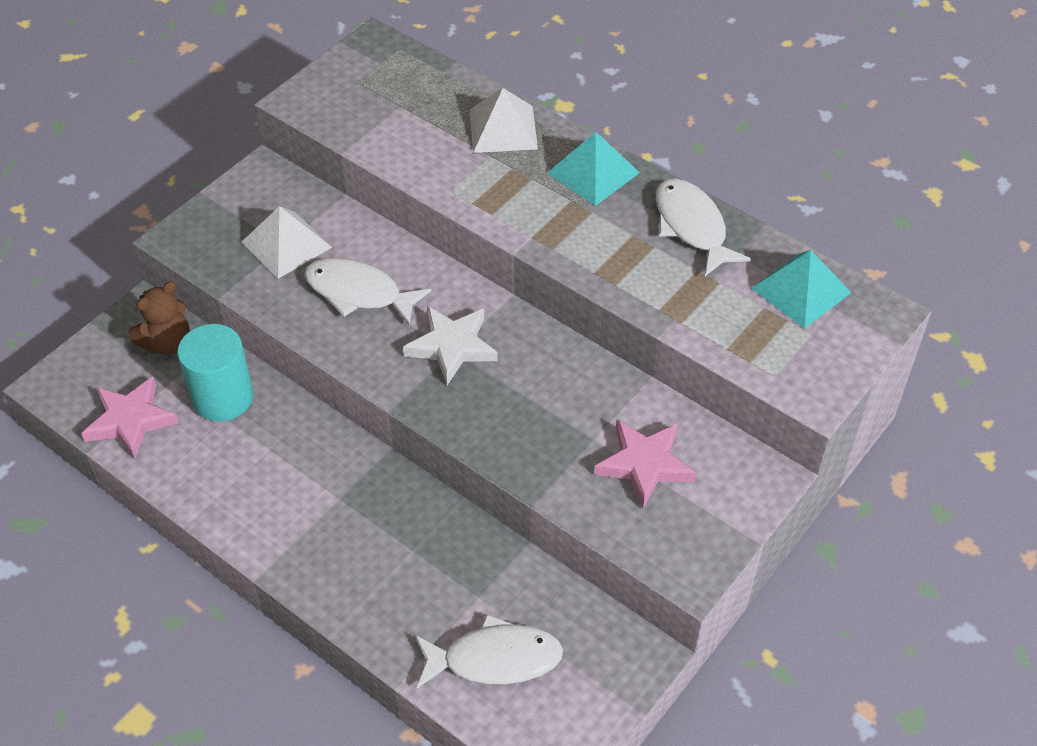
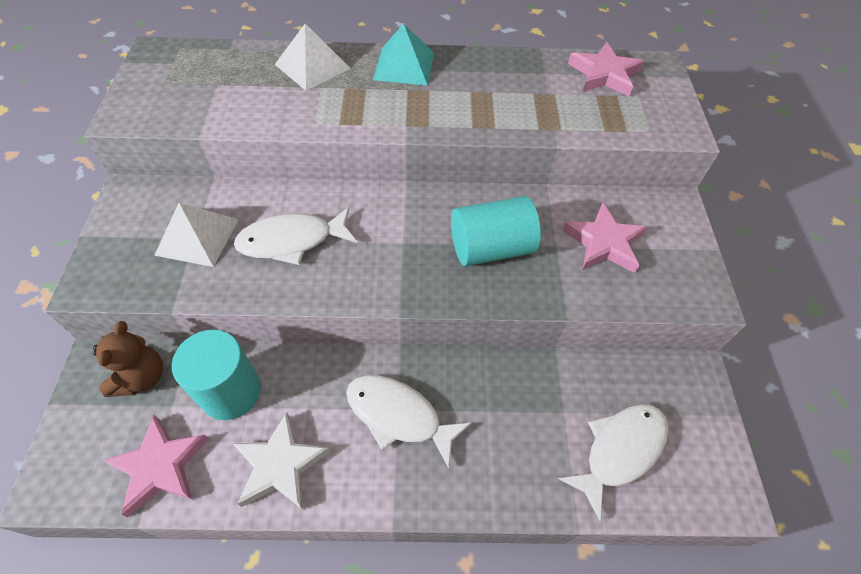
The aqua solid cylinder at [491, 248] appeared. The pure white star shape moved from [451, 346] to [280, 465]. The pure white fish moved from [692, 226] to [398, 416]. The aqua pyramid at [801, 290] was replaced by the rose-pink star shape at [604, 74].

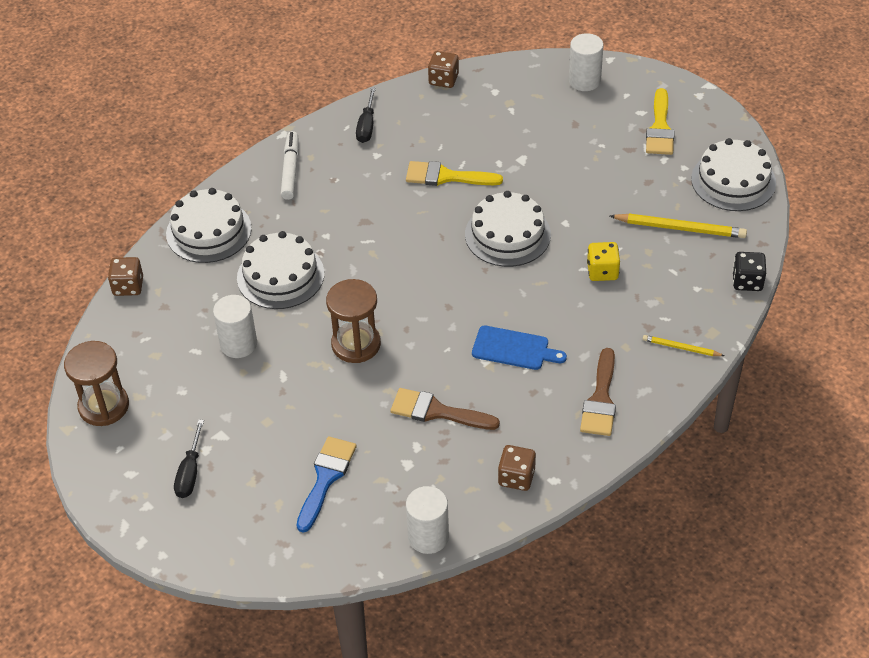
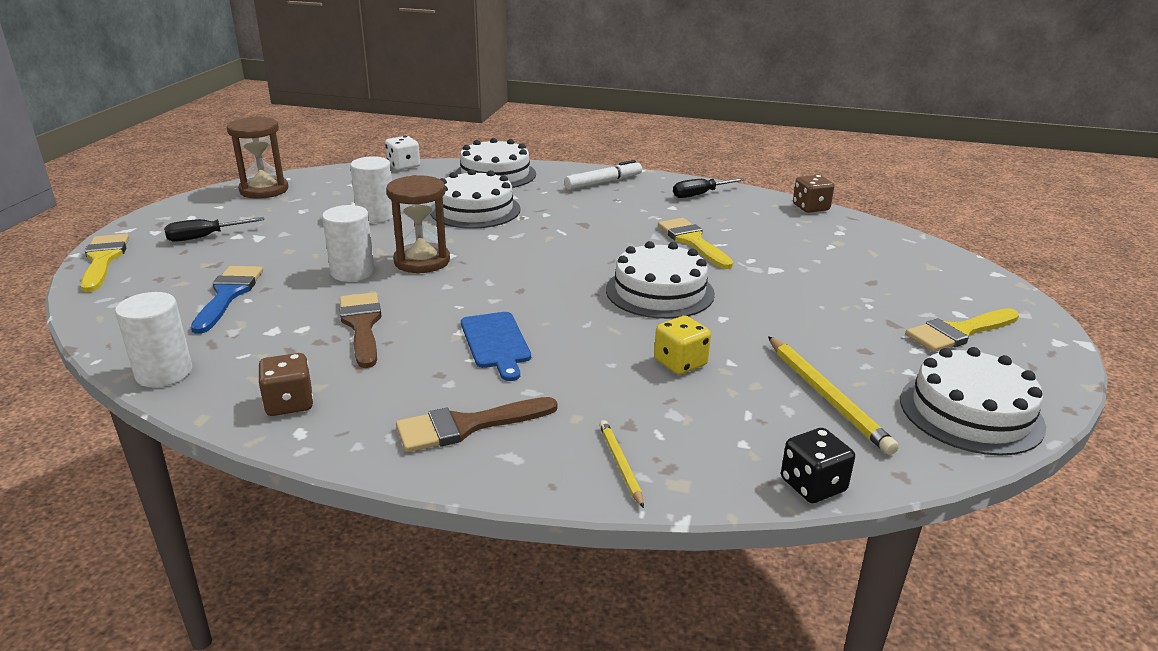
The golden paint brush at [103, 260] appeared. The pure white solid cylinder moved from [584, 81] to [352, 272]. The dark brown dice at [128, 286] became the pure white dice at [403, 166]. The royal blue paint brush at [326, 478] turned 75 degrees counterclockwise.

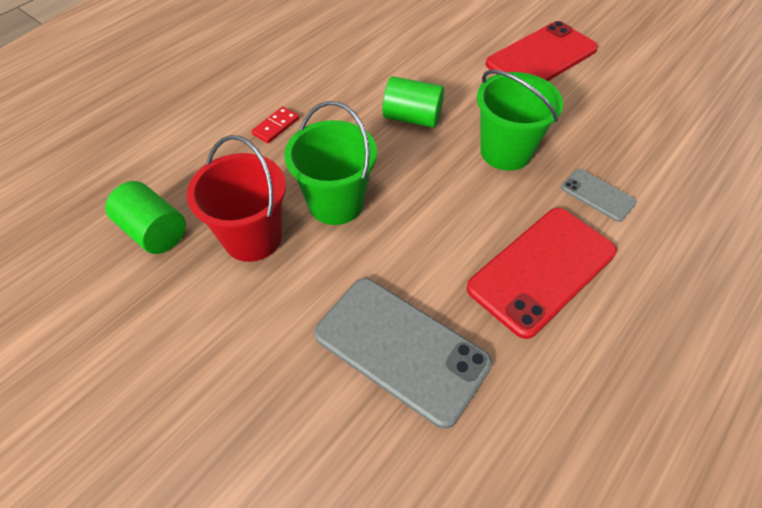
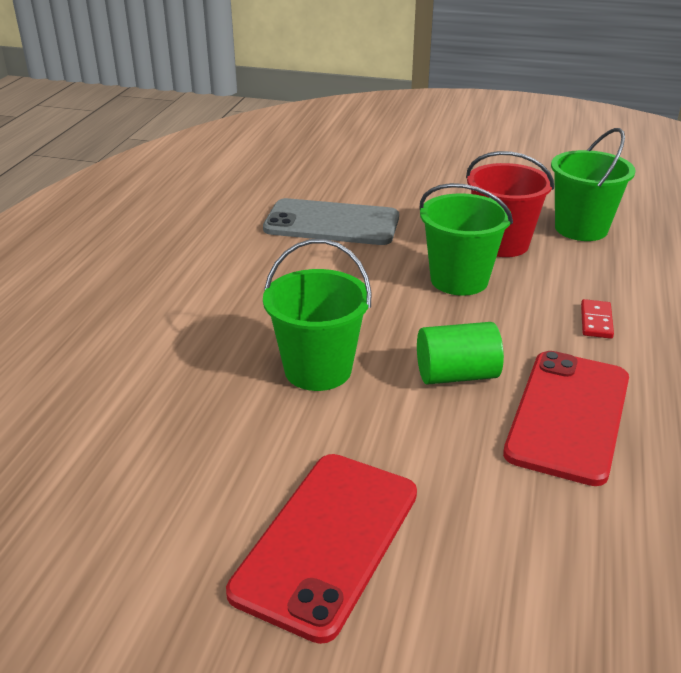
The ash-grey mobile phone at [597, 195] disappeared. The red mobile phone moved from [541, 270] to [569, 415]. The leaf-green solid cylinder at [154, 231] was replaced by the leaf-green sand bucket at [581, 228].

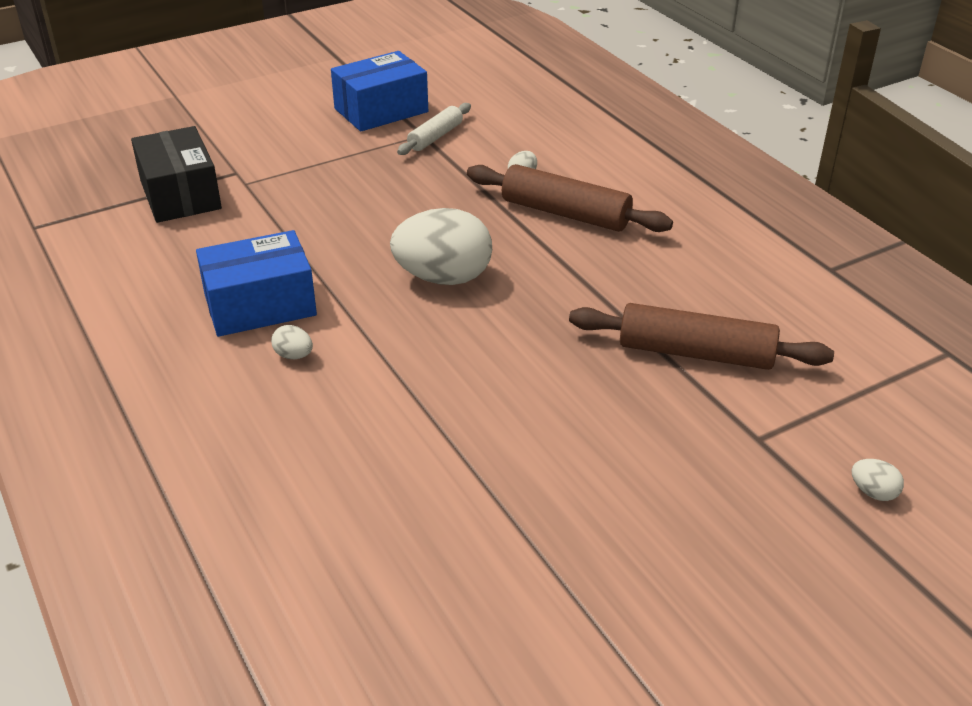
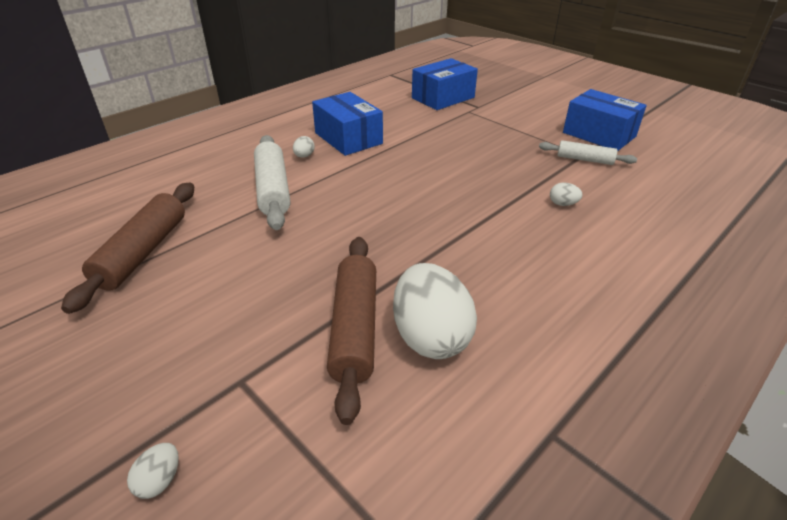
The pure white pastry roller at [272, 190] appeared. The pure white egg shape moved from [443, 278] to [430, 336]. The dark brown pastry roller moved from [565, 213] to [143, 252]. The ebony parcel at [180, 194] became the royal blue parcel at [443, 98].

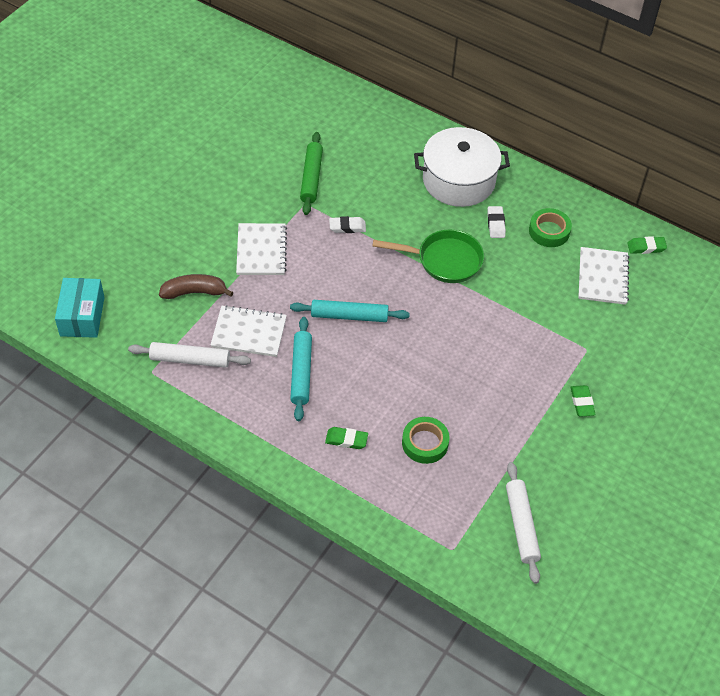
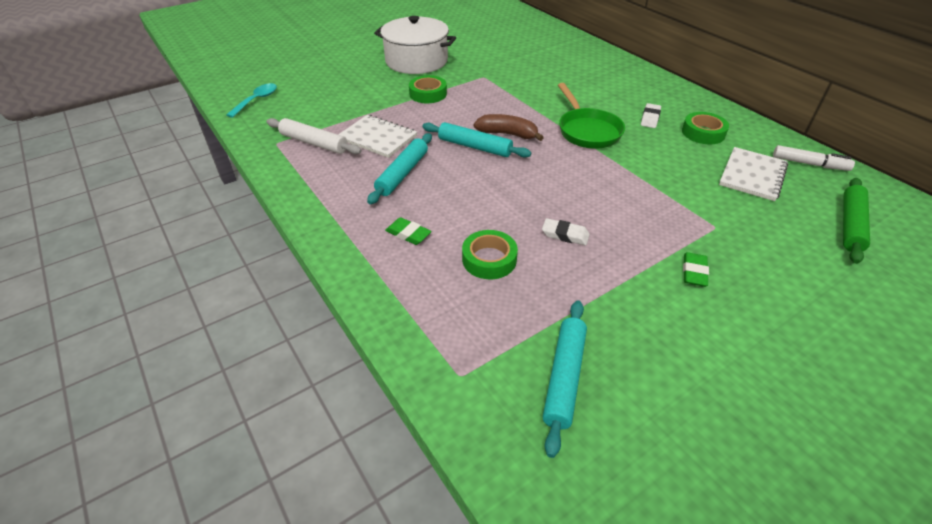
The dark brown banana fruit moved from [194, 292] to [507, 134]. The leaf-green pastry roller moved from [311, 178] to [850, 225]. The pure white gum eraser moved from [347, 227] to [565, 235]. The pure white stockpot moved from [458, 180] to [416, 61]. The aqua parcel at [82, 316] was replaced by the aqua teaspoon at [257, 100]. The pure white notepad at [261, 250] was replaced by the leaf-green roll of tape at [428, 94]. The leaf-green gum eraser at [646, 247] was replaced by the pure white felt pen at [809, 164]. The pure white pastry roller at [521, 525] became the aqua pastry roller at [564, 377]. The leaf-green frying pan at [444, 260] turned 45 degrees clockwise.

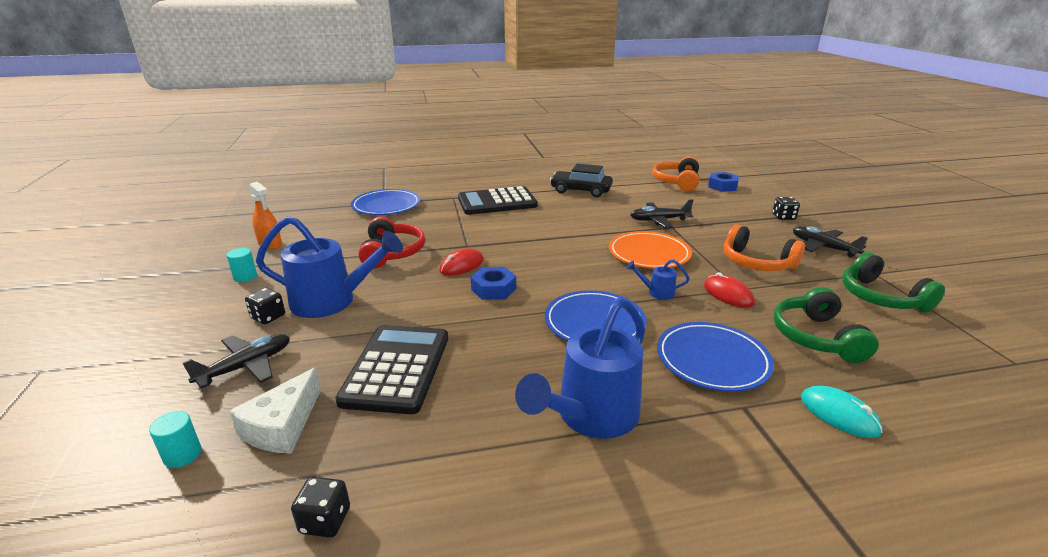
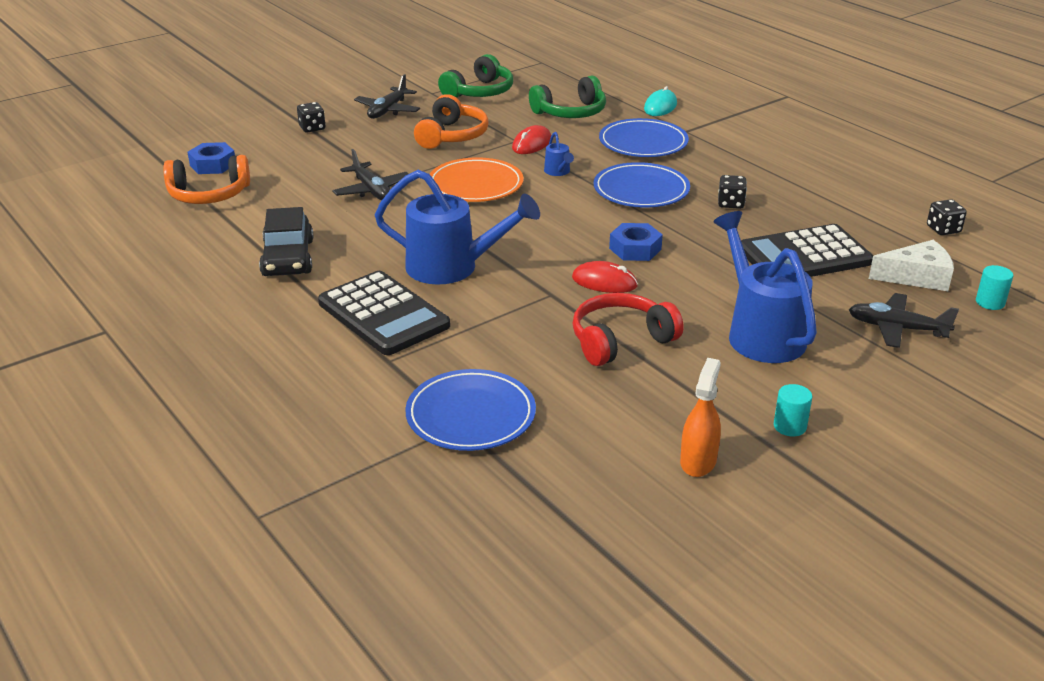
The ebony dice moved from [268, 317] to [730, 203]. The royal blue watering pot moved from [590, 416] to [452, 267].

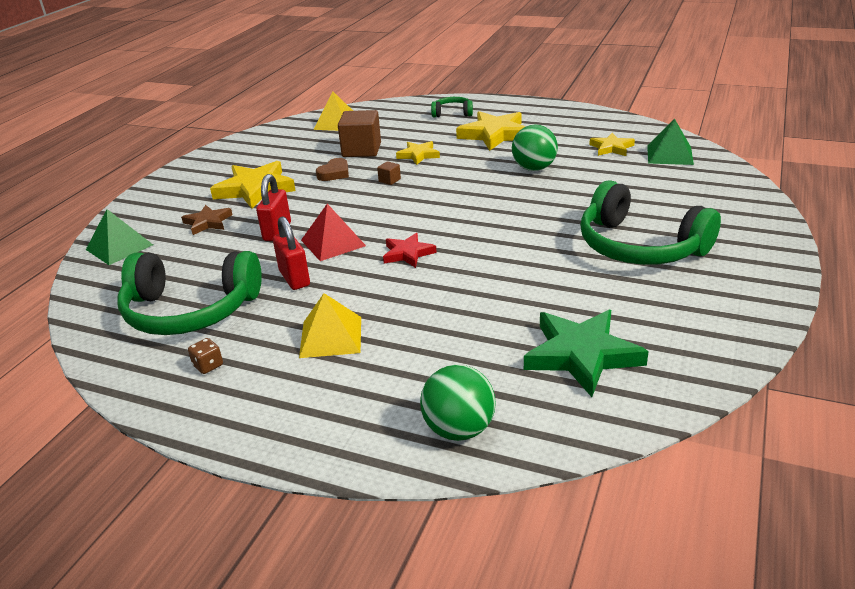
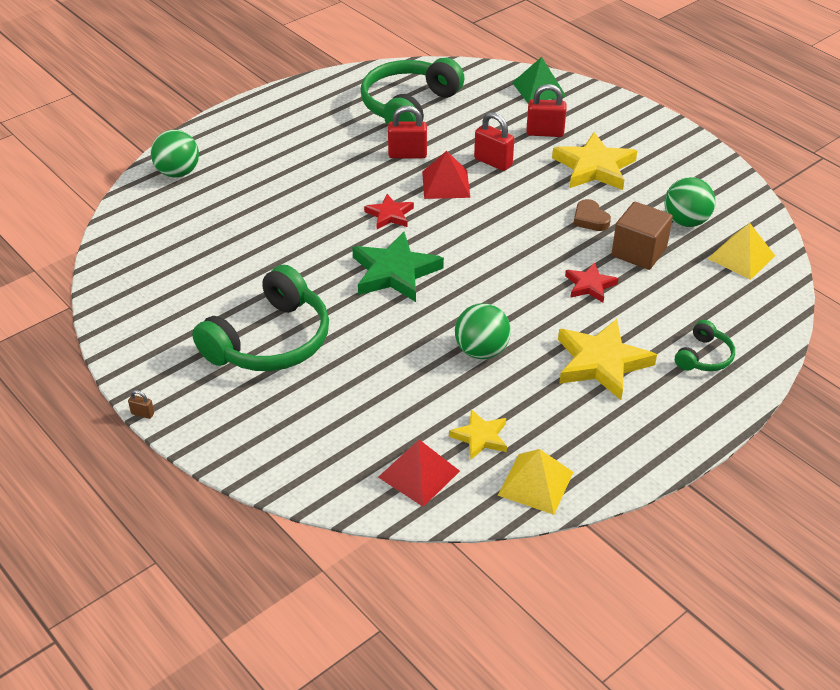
The dark brown dice at [208, 366] disappeared. The dark brown cube at [389, 180] disappeared. The dark brown lock at [142, 414] appeared. The leaf-green ball at [686, 221] appeared. The golden pyramid moved from [331, 337] to [535, 483]. The leaf-green star shape moved from [581, 355] to [395, 272]. The dark brown star shape at [208, 222] was replaced by the red lock at [545, 133]. The golden star shape at [418, 155] became the red star shape at [590, 285]. The leaf-green pyramid at [670, 155] became the red pyramid at [418, 474]. The leaf-green headphones at [640, 246] turned 150 degrees clockwise.

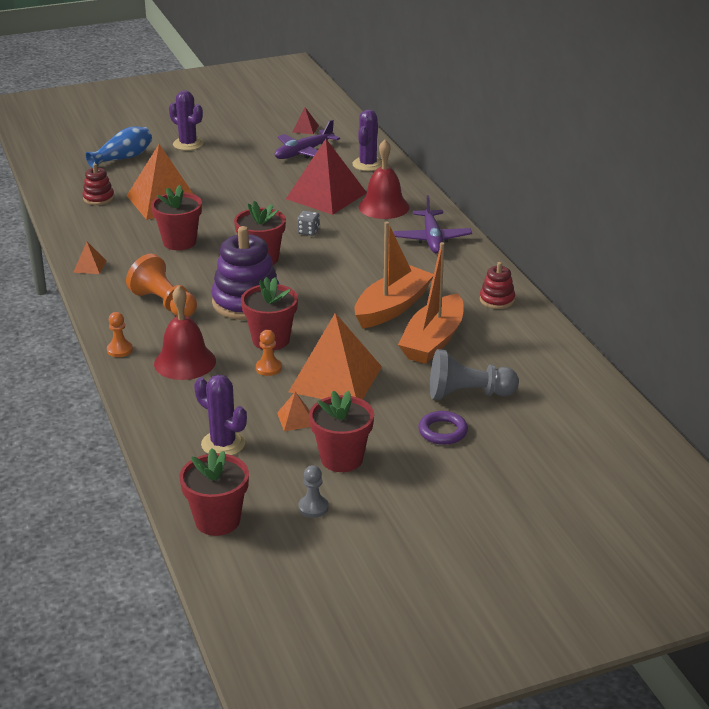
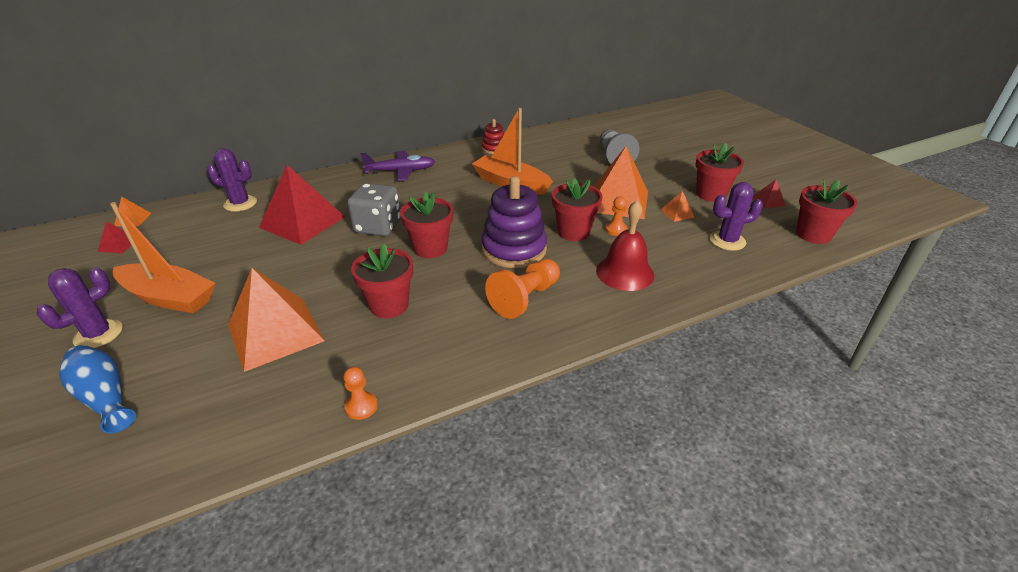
The red stacking rings at [98, 198] disappeared. The purple aeroplane at [304, 152] disappeared. The red bell at [384, 207] disappeared. The purple ring at [442, 431] disappeared. The orange pyramid moved from [90, 266] to [133, 219]. The orange pawn moved from [119, 350] to [361, 406]. The orange toy boat moved from [433, 341] to [169, 297]. The ash-grey pawn at [313, 507] was replaced by the red pyramid at [768, 201]. The purple saguaro cactus at [223, 444] turned 45 degrees clockwise. The ash-grey dice at [308, 231] changed to 2.13 times the size.

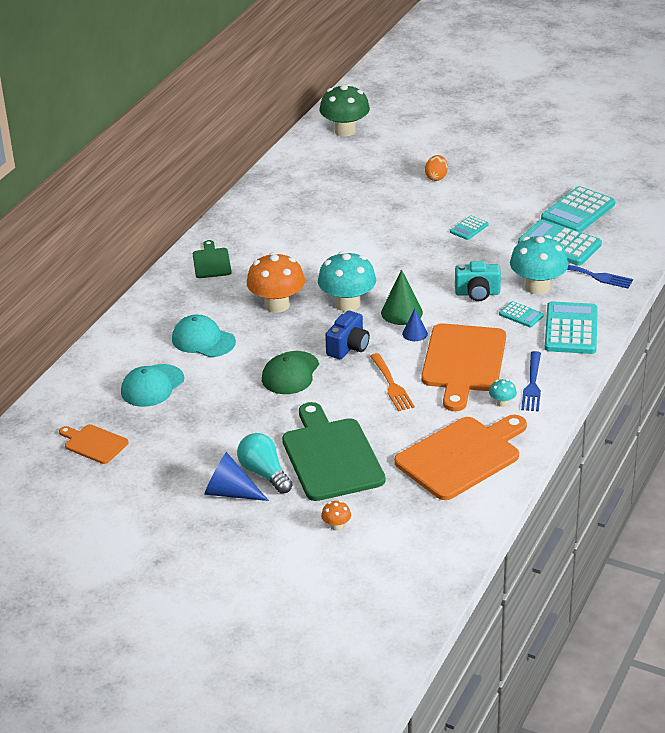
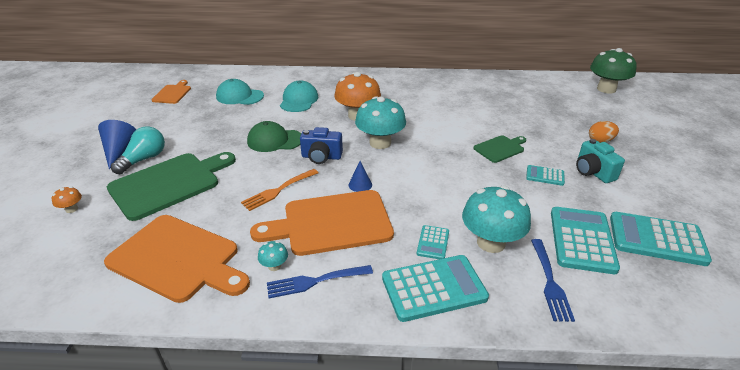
The leaf-green cone at [401, 312] disappeared. The leaf-green bread board moved from [211, 262] to [500, 148]. The aqua camera moved from [477, 293] to [593, 172].

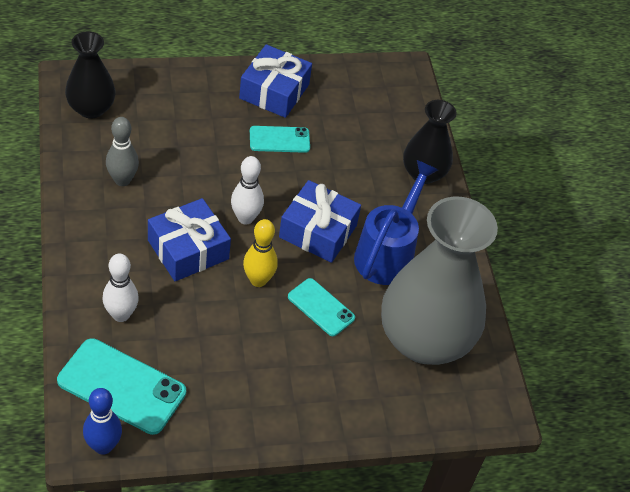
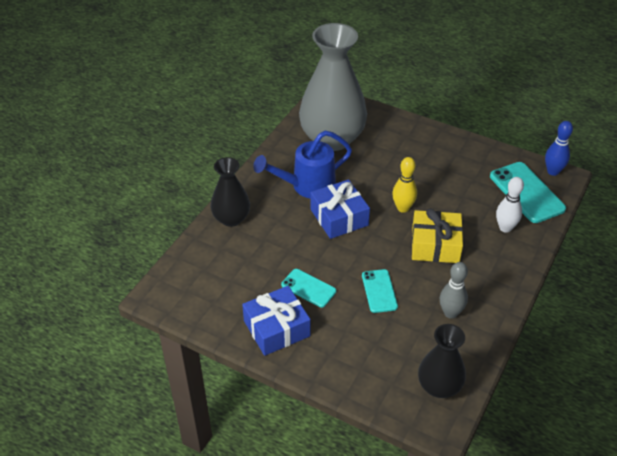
The pure white bowling pin at [245, 218] disappeared. The aqua mobile phone moved from [321, 307] to [379, 291]. The royal blue wrapped gift at [188, 249] became the golden wrapped gift at [435, 245].

